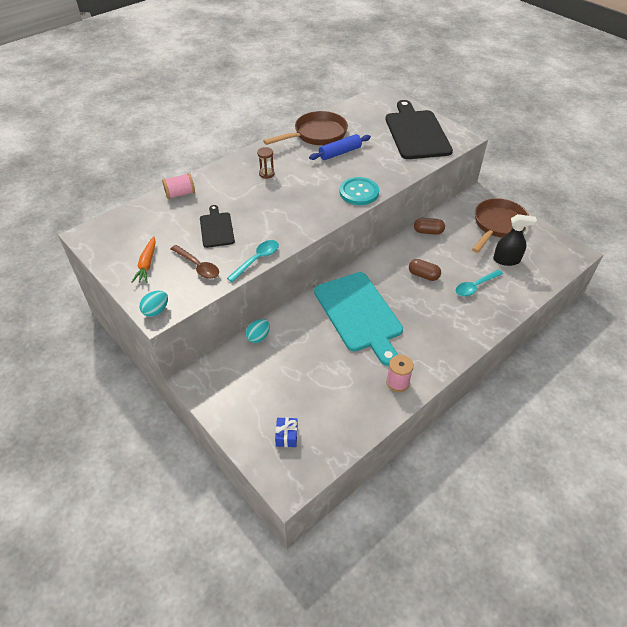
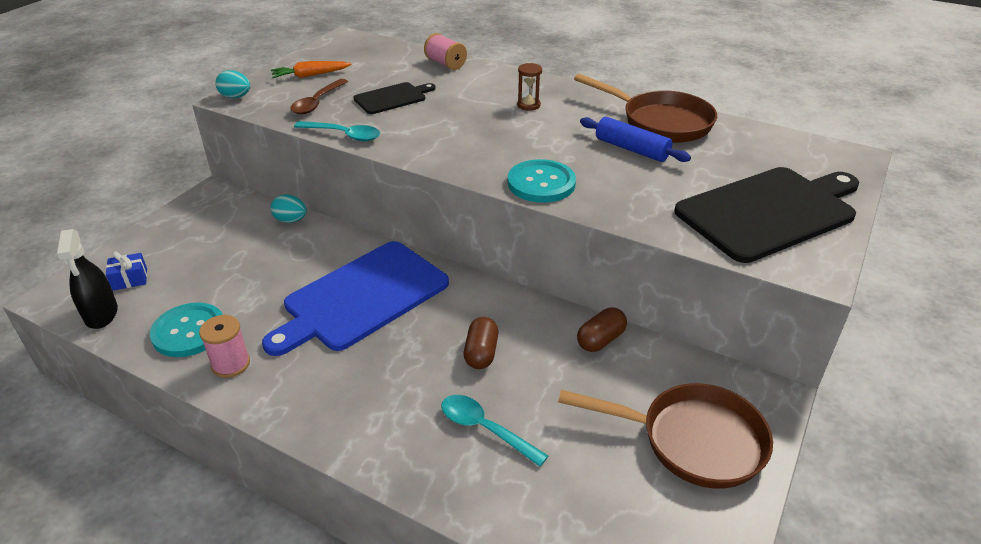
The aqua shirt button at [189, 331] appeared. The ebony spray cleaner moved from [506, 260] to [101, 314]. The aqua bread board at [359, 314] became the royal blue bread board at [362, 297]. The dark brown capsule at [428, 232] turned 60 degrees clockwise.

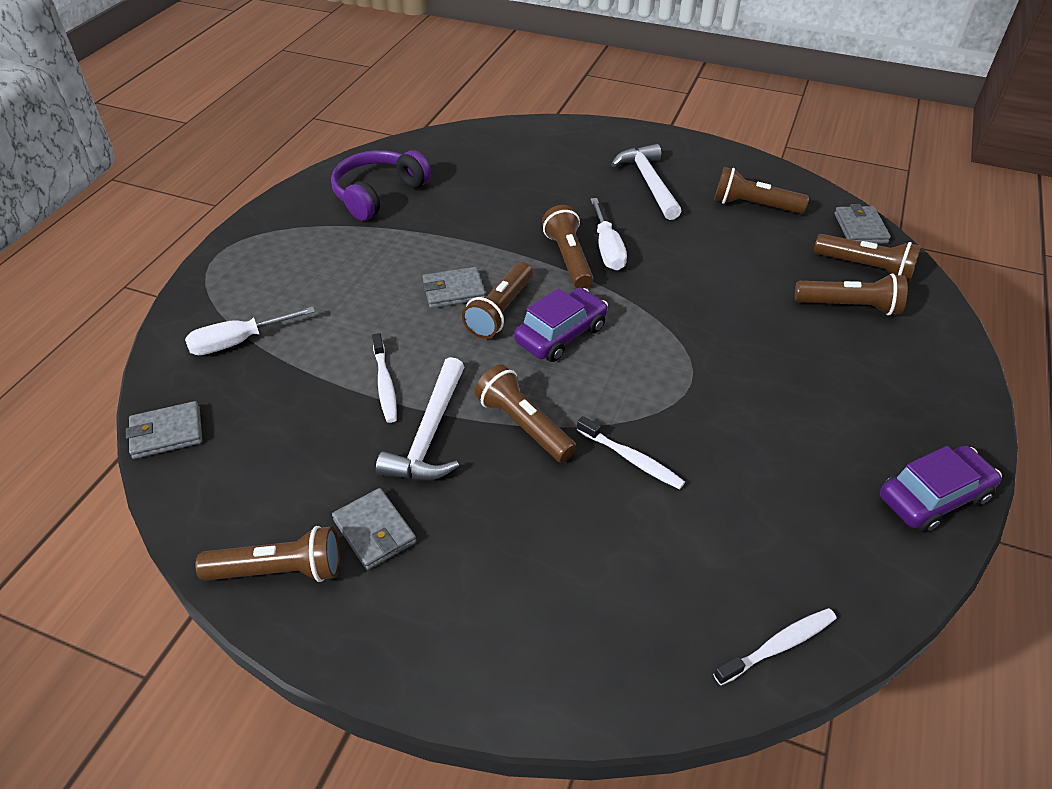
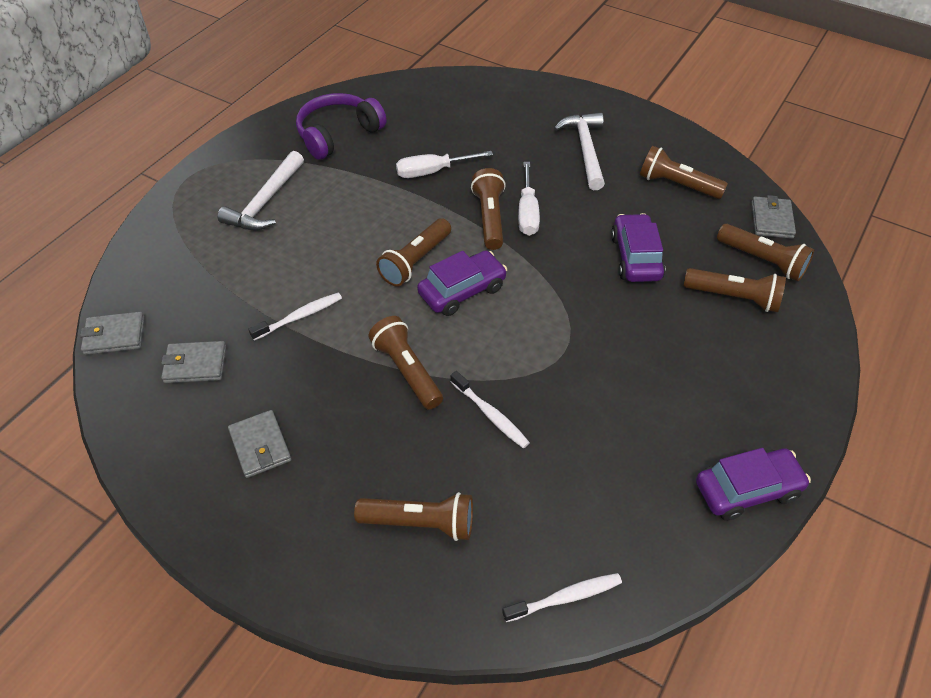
The purple automobile at [635, 257] appeared. The pure white screwdriver moved from [238, 342] to [432, 172]. The dark brown flashlight moved from [280, 570] to [420, 523]. The pure white carpenter's hammer moved from [430, 434] to [265, 202]. The ash-grey billfold moved from [454, 291] to [195, 365]. The pure white toothbrush at [385, 384] turned 120 degrees counterclockwise.

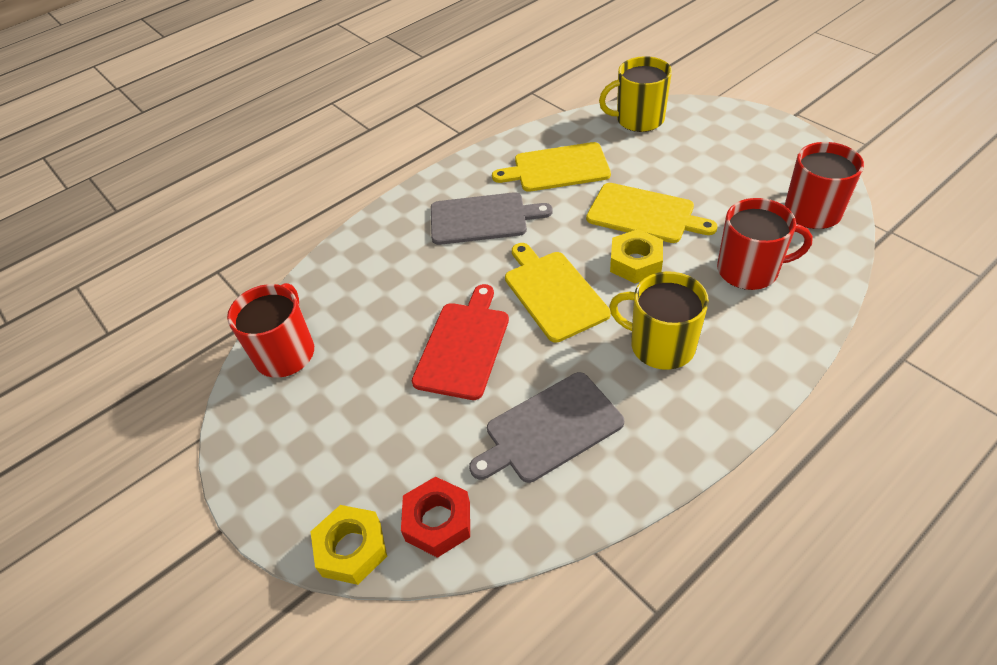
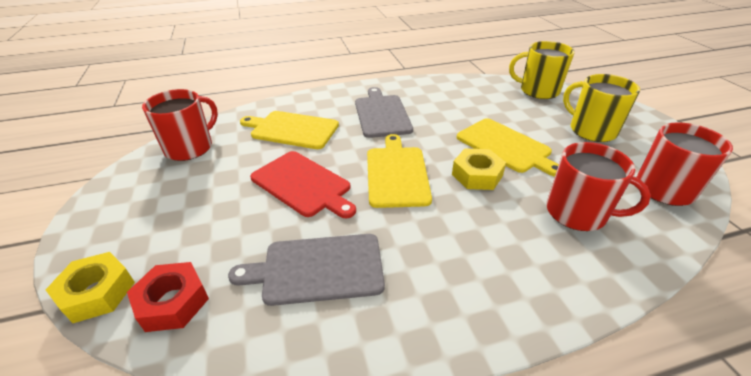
The golden bread board moved from [557, 168] to [292, 130]. The golden tea mug moved from [660, 345] to [591, 130]. The red bread board at [463, 346] turned 90 degrees clockwise. The ash-grey bread board at [482, 218] turned 120 degrees counterclockwise.

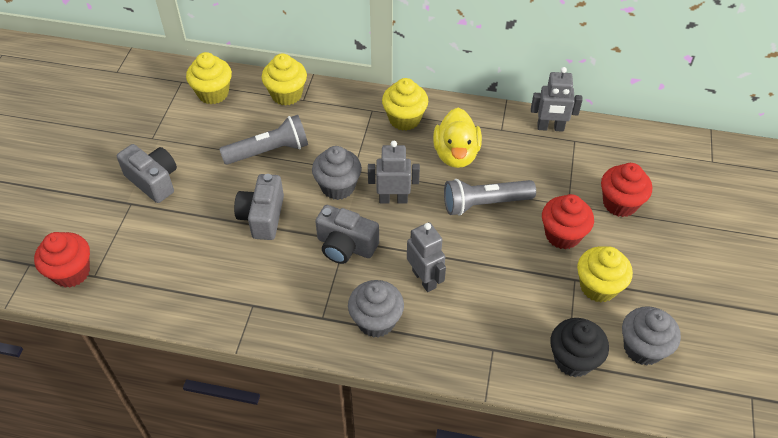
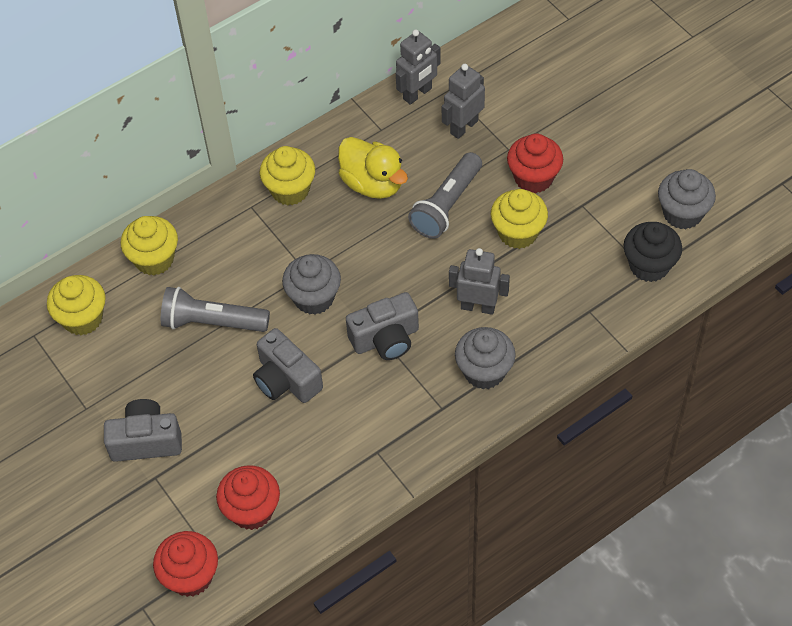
The ash-grey robot moved from [393, 199] to [463, 127]. The golden fairy cake moved from [598, 287] to [518, 233]. The red fairy cake moved from [620, 203] to [252, 510]. The ash-grey flashlight at [269, 151] turned 105 degrees counterclockwise.

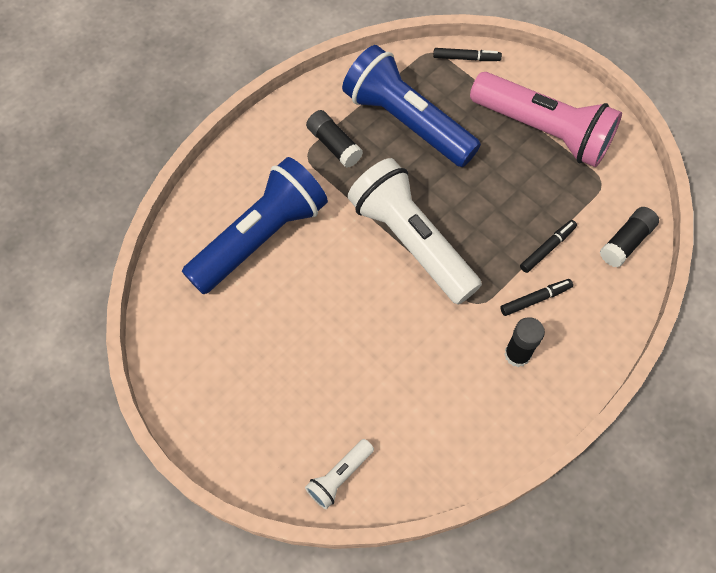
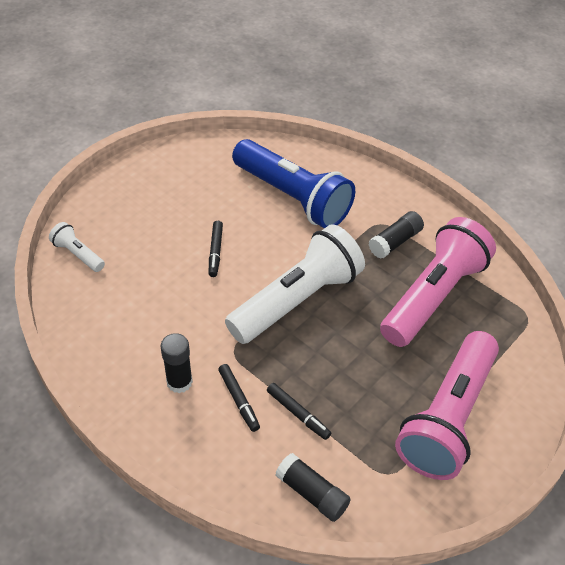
The ebony felt pen moved from [466, 58] to [215, 252]. The royal blue flashlight at [406, 122] became the rose-pink flashlight at [433, 295].

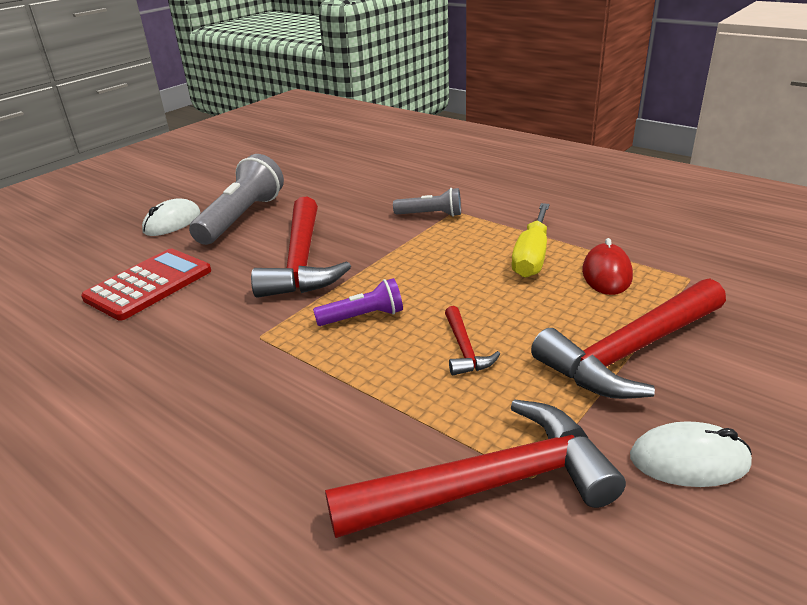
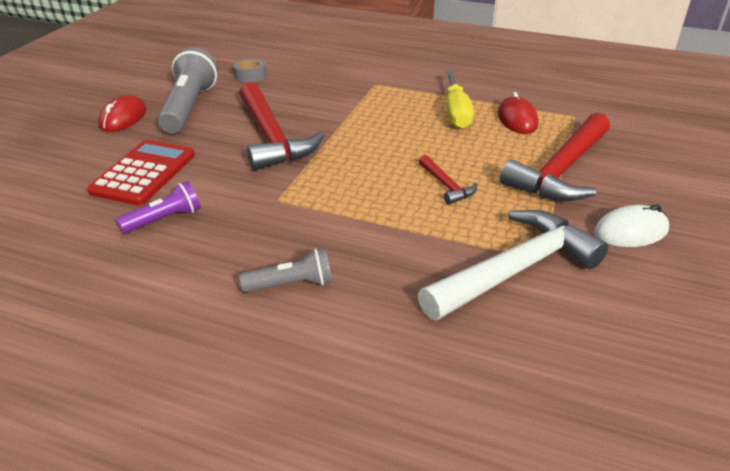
The ash-grey roll of tape at [250, 75] appeared. The purple flashlight moved from [363, 317] to [164, 219]. The ash-grey flashlight moved from [430, 215] to [291, 284]. The pure white mouse at [172, 222] became the red mouse at [123, 118]. The red carpenter's hammer at [486, 485] became the pure white carpenter's hammer at [514, 270].

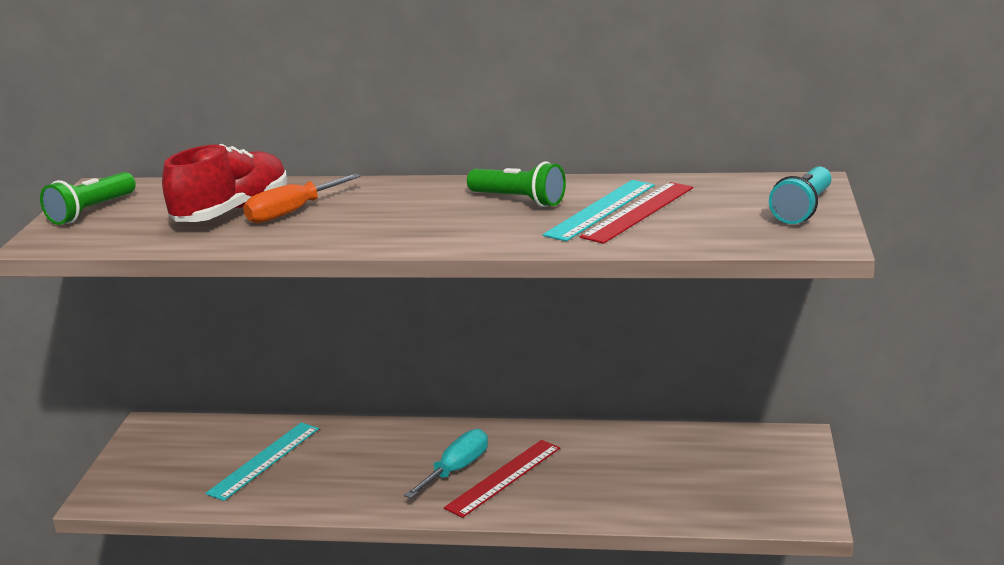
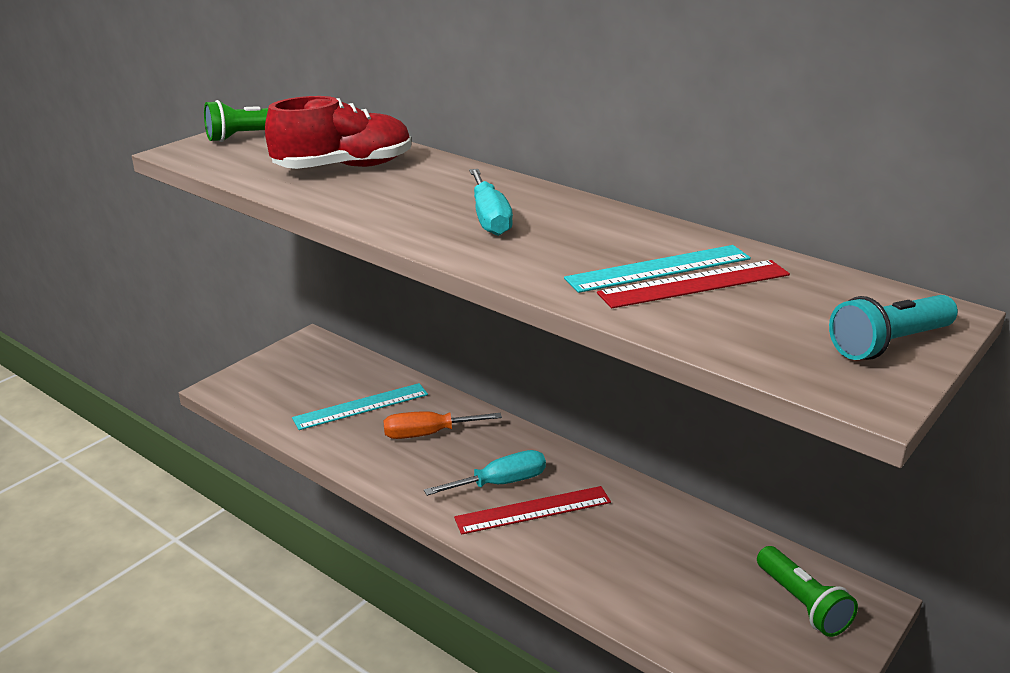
The aqua screwdriver at [489, 218] appeared. The orange screwdriver moved from [291, 212] to [428, 434]. The leaf-green flashlight moved from [519, 200] to [802, 604].

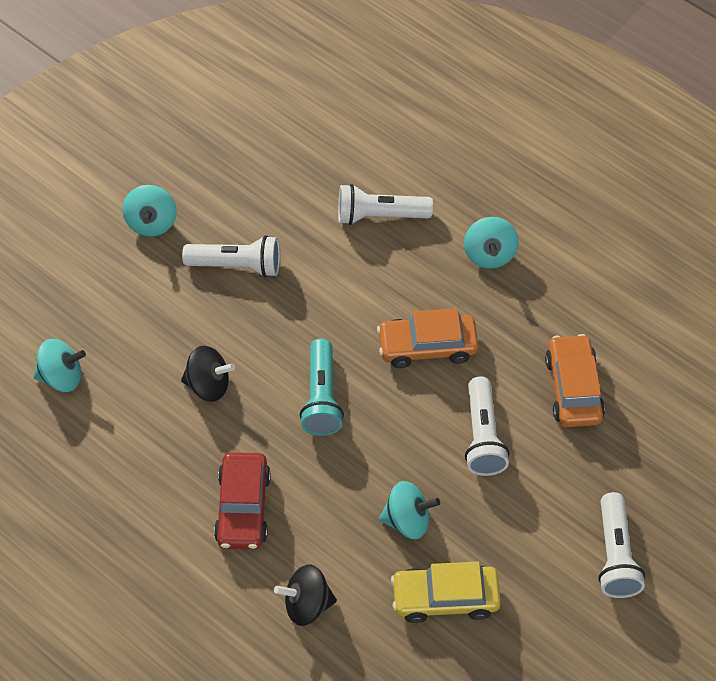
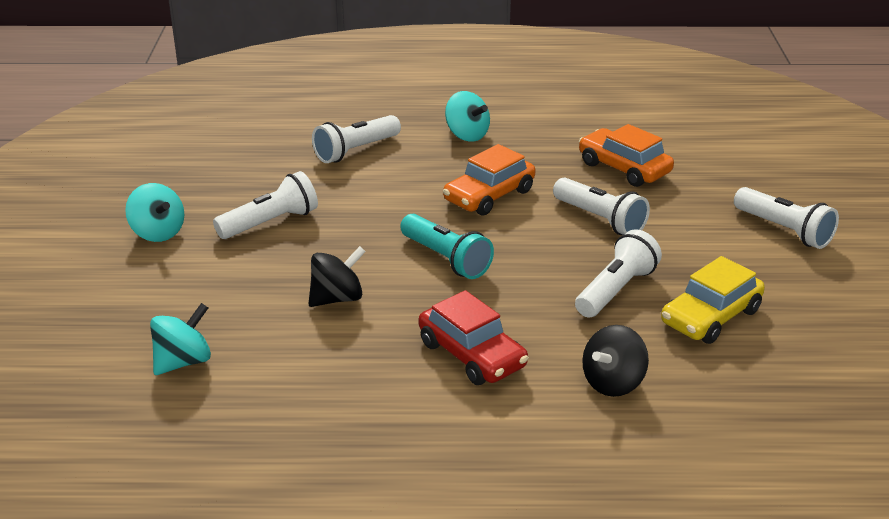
The aqua whirligig at [408, 520] was replaced by the pure white flashlight at [615, 290].

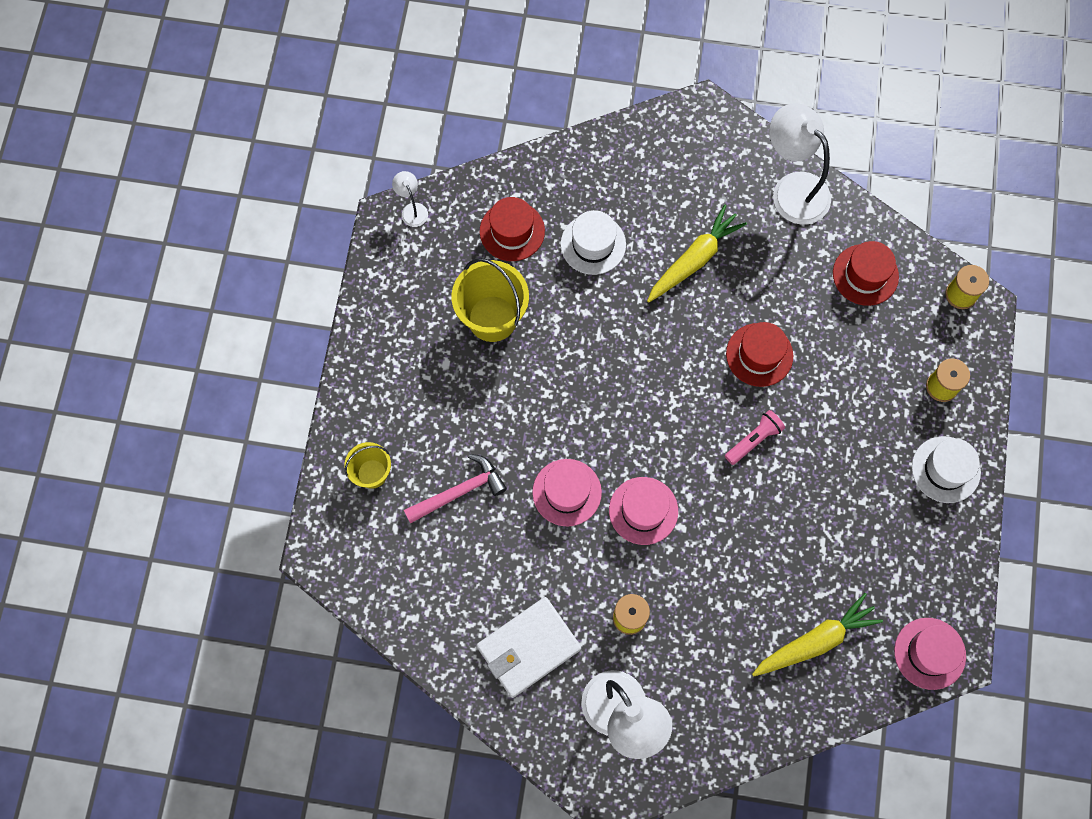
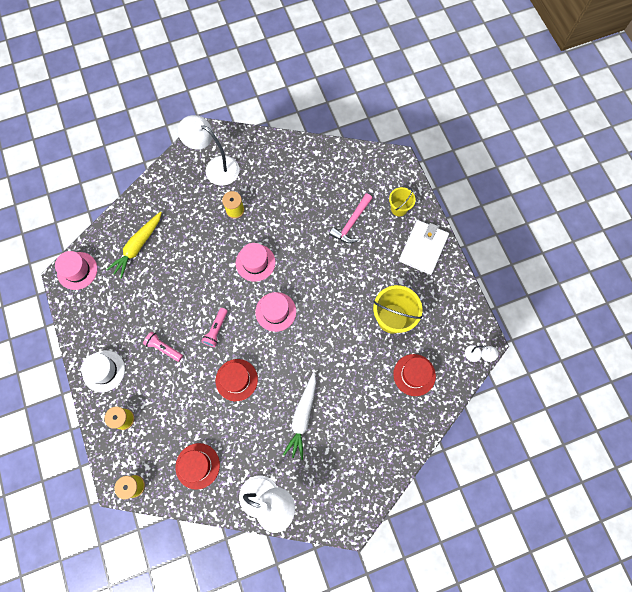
The pure white tall hat at [593, 244] disappeared. The rose-pink flashlight at [164, 348] appeared. The pure white billfold moved from [528, 648] to [423, 248]. The rose-pink tall hat moved from [567, 492] to [275, 311]. The golden root vegetable at [694, 259] became the pure white root vegetable at [302, 417].

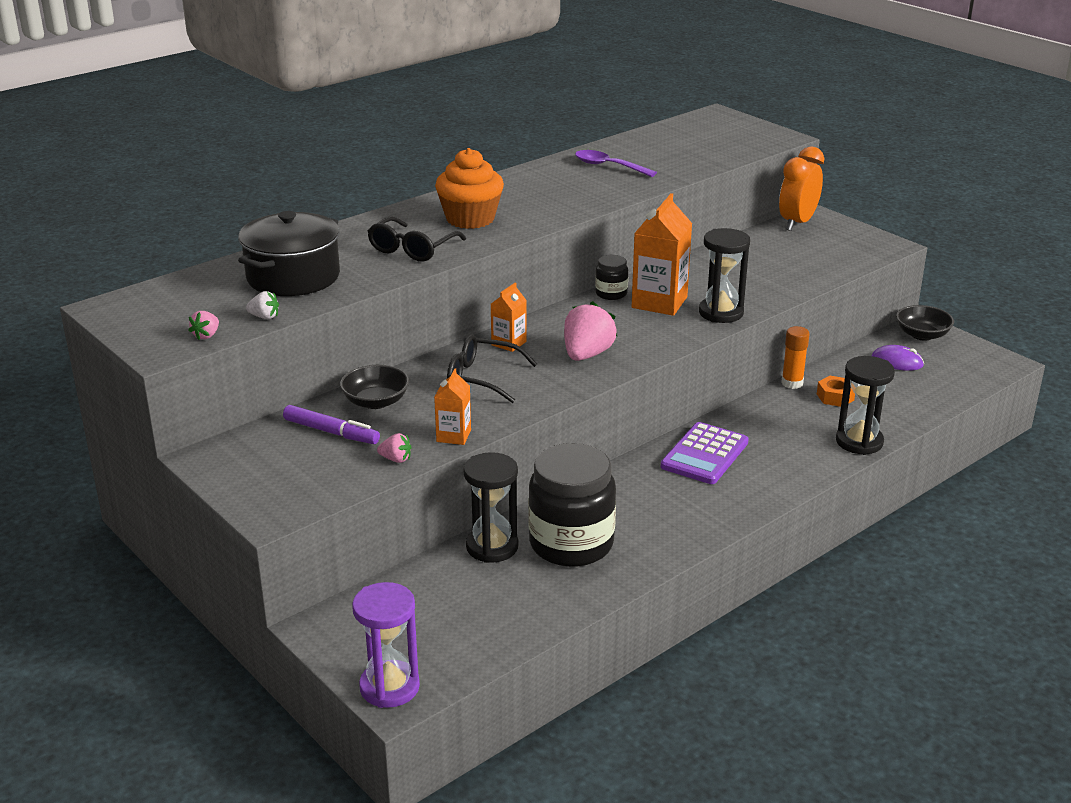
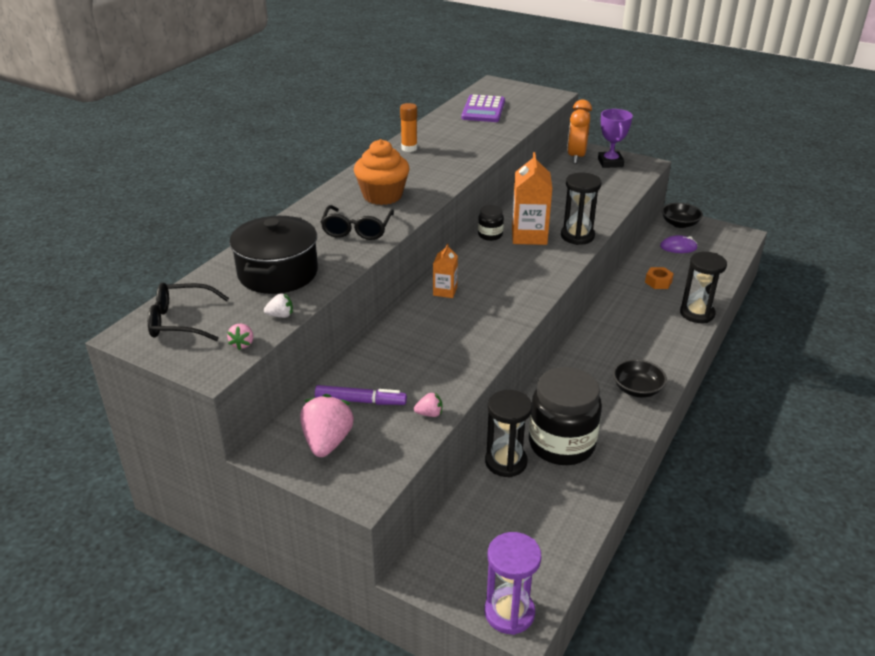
The orange juice carton at [453, 436] disappeared. The purple teaspoon at [608, 166] disappeared. The purple prize cup at [610, 163] appeared. The ebony serving bowl moved from [375, 401] to [637, 389]. The ebony spectacles moved from [482, 378] to [181, 321]. The rose-pink toy strawberry moved from [587, 355] to [327, 442]. The purple pocket calculator moved from [704, 454] to [483, 110]. The orange glue stick moved from [792, 383] to [409, 148].

